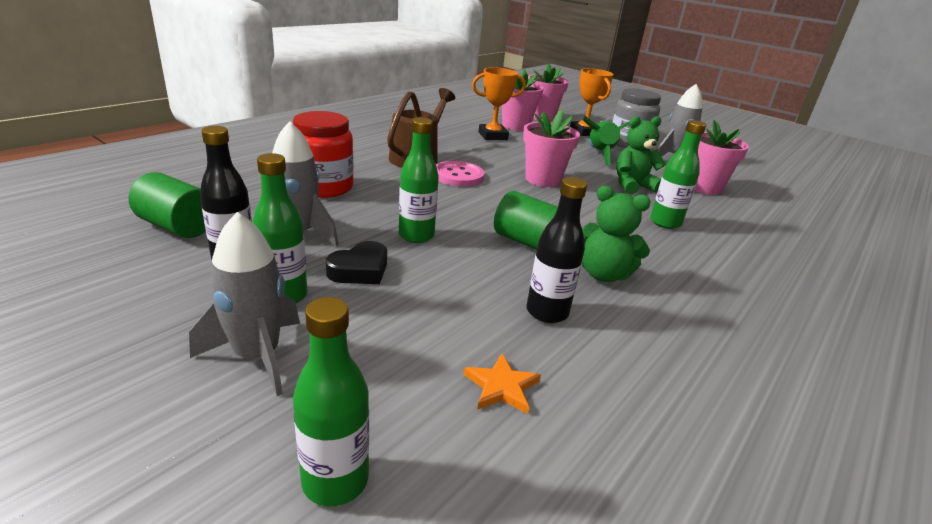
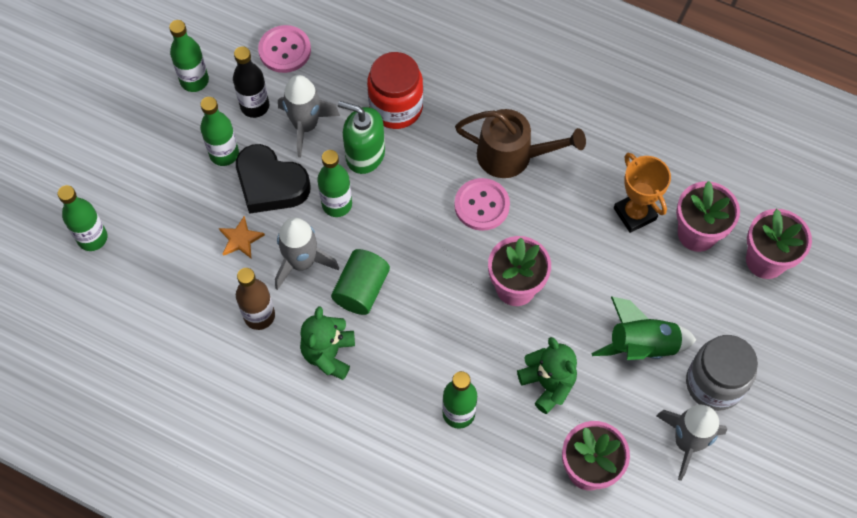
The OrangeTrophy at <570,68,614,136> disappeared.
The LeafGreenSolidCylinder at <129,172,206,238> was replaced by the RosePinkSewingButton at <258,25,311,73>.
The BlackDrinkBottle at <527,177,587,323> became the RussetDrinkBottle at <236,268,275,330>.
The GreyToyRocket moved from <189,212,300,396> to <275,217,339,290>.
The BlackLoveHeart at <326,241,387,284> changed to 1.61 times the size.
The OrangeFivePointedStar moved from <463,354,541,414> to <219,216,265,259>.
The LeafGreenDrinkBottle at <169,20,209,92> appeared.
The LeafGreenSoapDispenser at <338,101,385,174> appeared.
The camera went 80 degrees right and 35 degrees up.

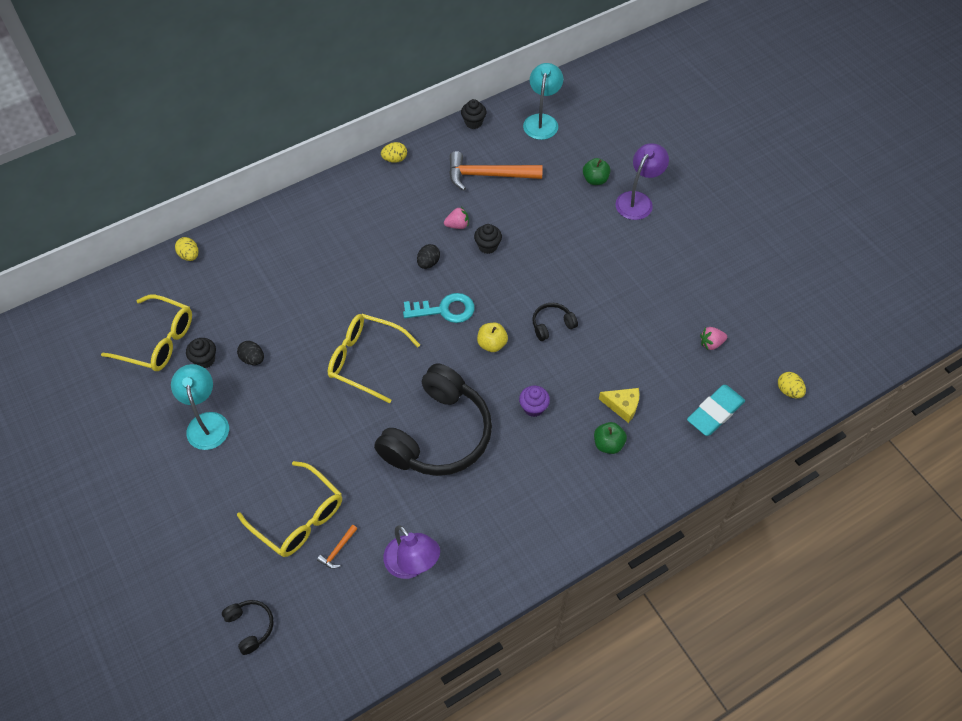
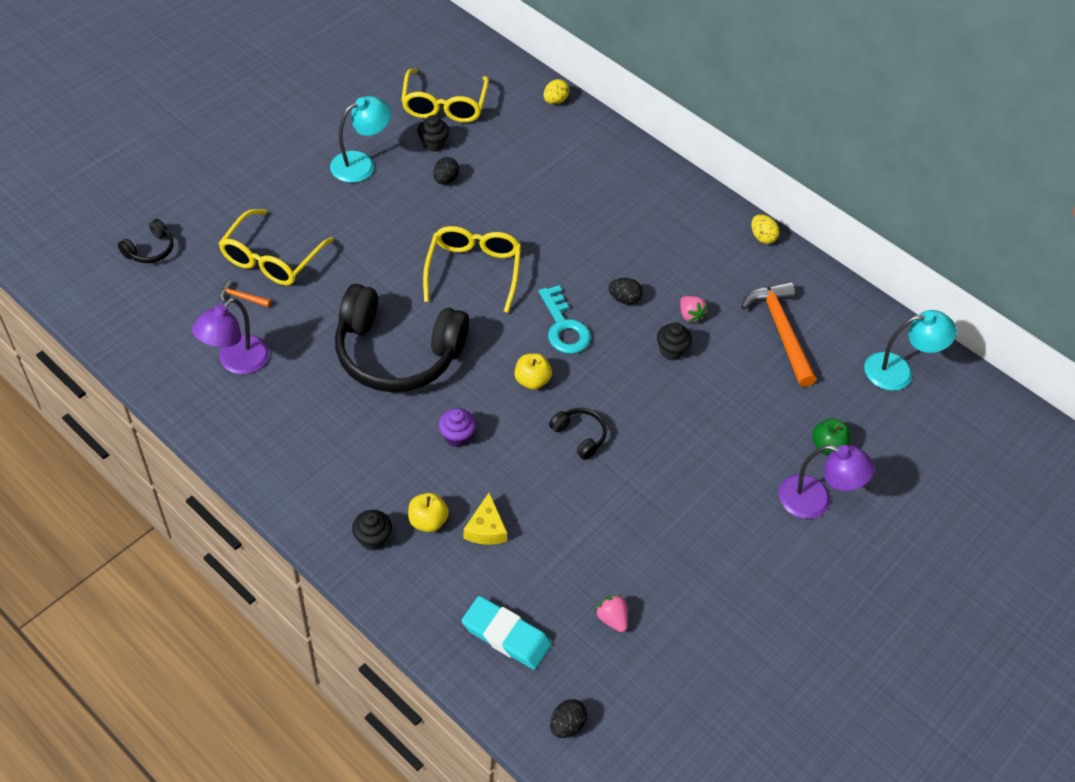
The BlackCupcake moved from <461,99,486,129> to <352,510,392,551>.
The BrightYellowToyEgg at <778,372,806,398> became the BlackToyEgg at <550,699,587,738>.
The LeafGreenApple at <594,422,627,454> became the BrightYellowApple at <408,493,449,532>.
The camera went 70 degrees right and 5 degrees down.

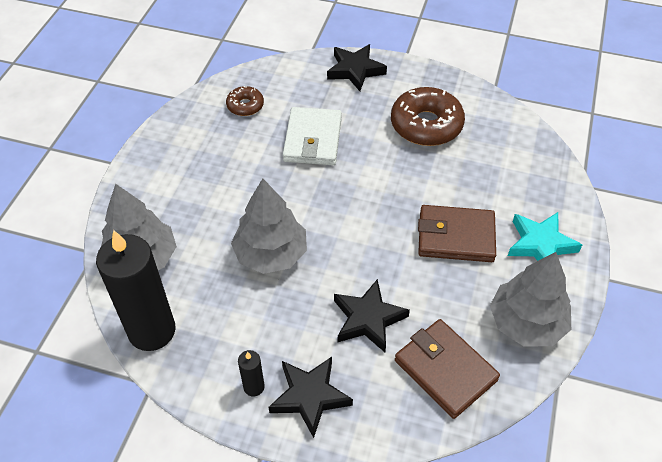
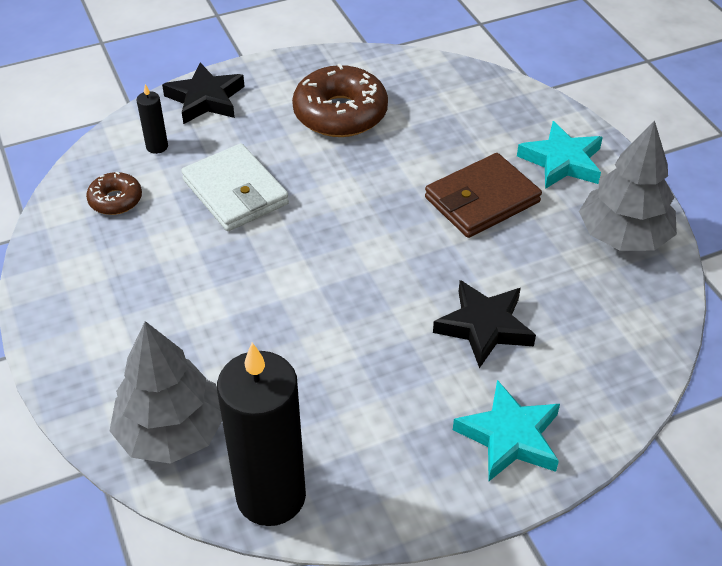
The GreyTree at <231,179,307,274> disappeared.
The RussetBillfold at <395,319,500,419> disappeared.
The BlackPillarCandle moved from <238,350,265,396> to <137,84,168,154>.
The BlackFivePointedStar at <269,357,353,438> became the AquaFivePointedStar at <453,380,560,481>.
The camera went 40 degrees left and 5 degrees down.

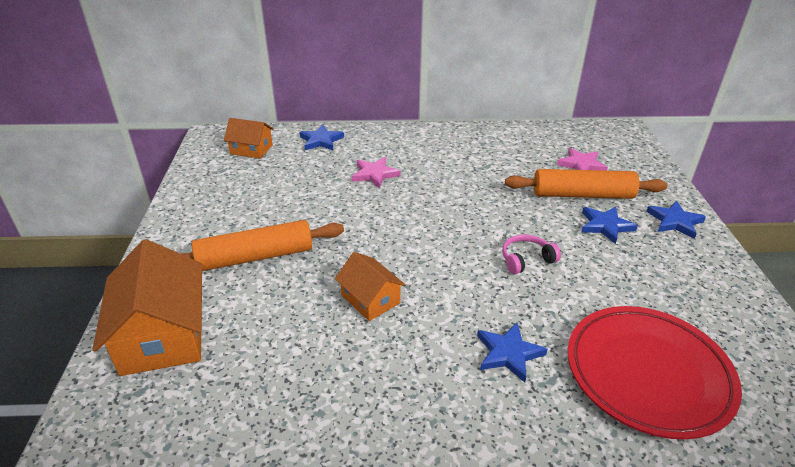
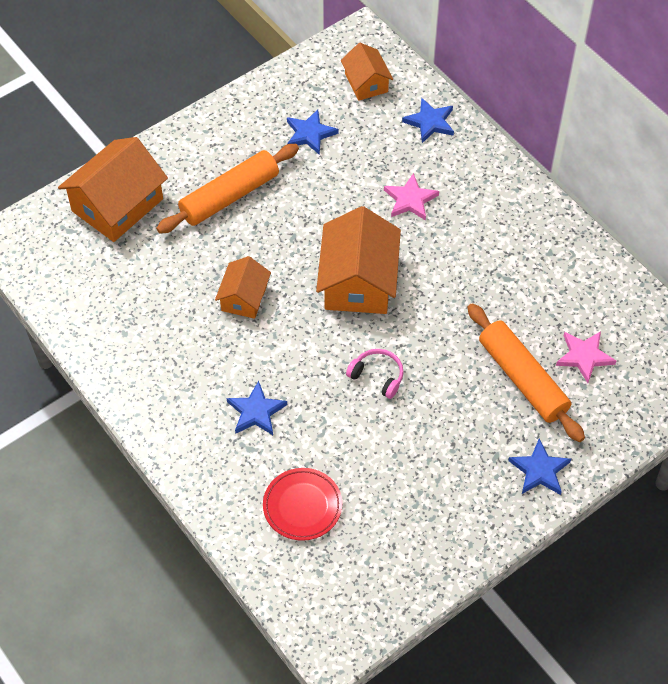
The RoyalBlueFivePointedStar moved from <581,206,638,244> to <287,109,338,155>.
The OrangeRollingPin at <182,220,344,271> turned 75 degrees counterclockwise.
The CrimsonPlate at <568,306,742,440> changed to 0.57 times the size.
The OrangeCottage at <316,206,401,314> appeared.
The camera went 55 degrees right and 20 degrees up.

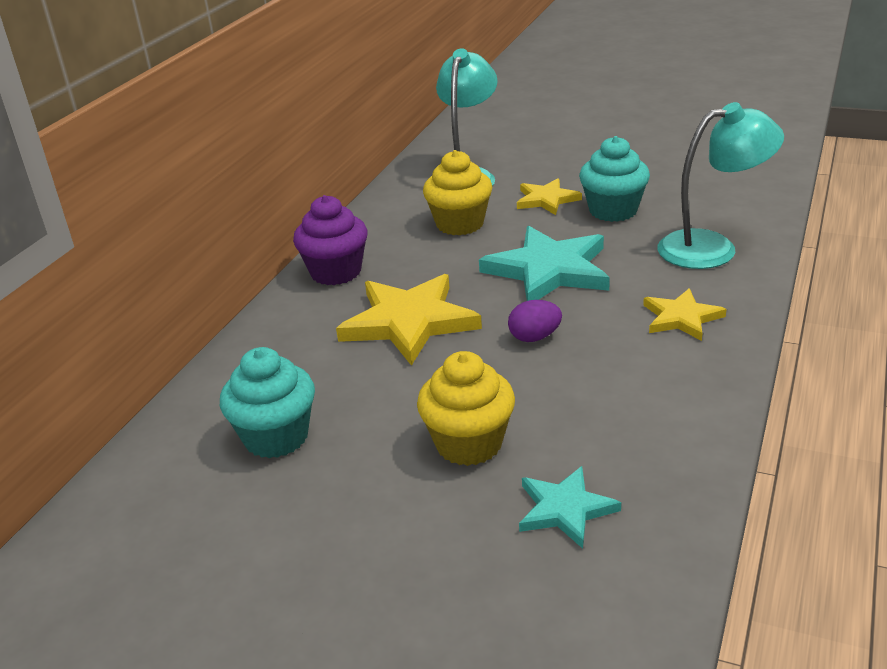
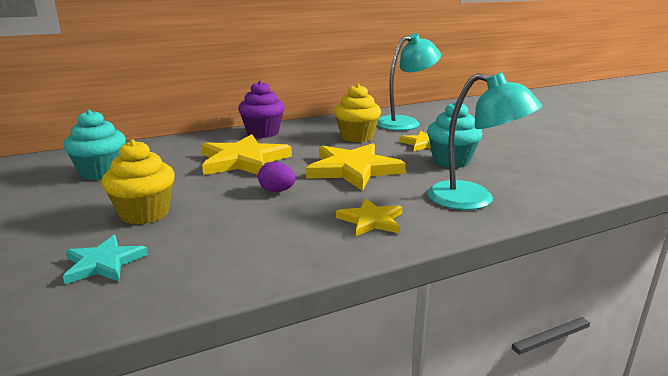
The AquaFivePointedStar at <479,226,610,301> became the BrightYellowFivePointedStar at <306,143,406,191>.
The camera went 40 degrees right and 10 degrees down.

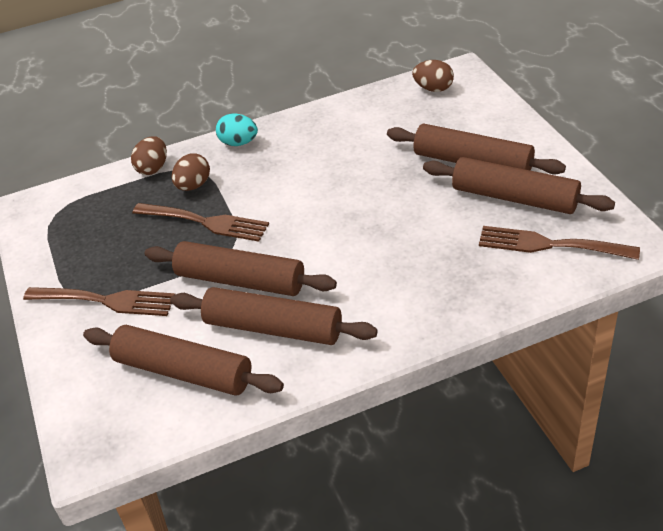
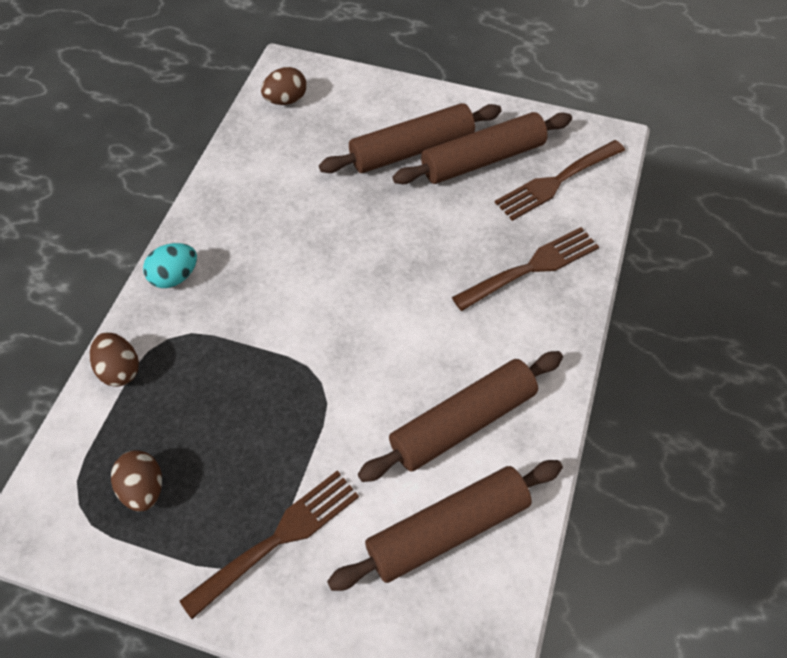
The RussetToyEgg moved from <172,153,210,191> to <111,450,162,511>.
The RussetDinnerFork moved from <132,203,269,242> to <452,227,599,311>.
The RussetRollingPin at <145,241,337,296> disappeared.
The camera went 55 degrees left and 15 degrees up.

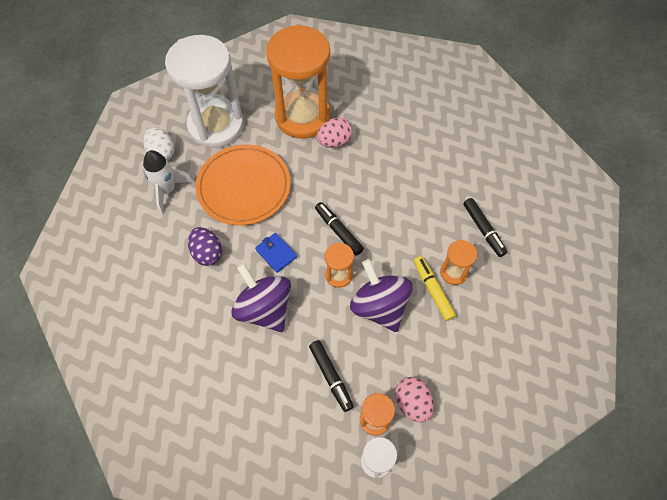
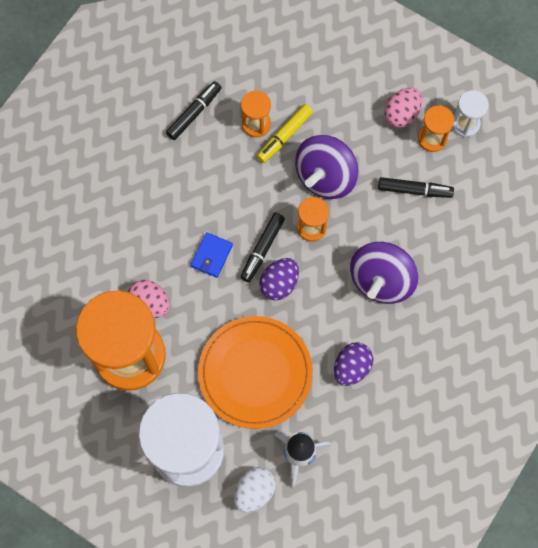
The RoyalBlueBillfold moved from <255,233,297,273> to <191,232,233,278>.
The BlackMarkerPen at <309,340,354,412> turned 60 degrees clockwise.
The VioletToyEgg at <259,258,299,300> appeared.
The camera went 115 degrees left and 10 degrees up.

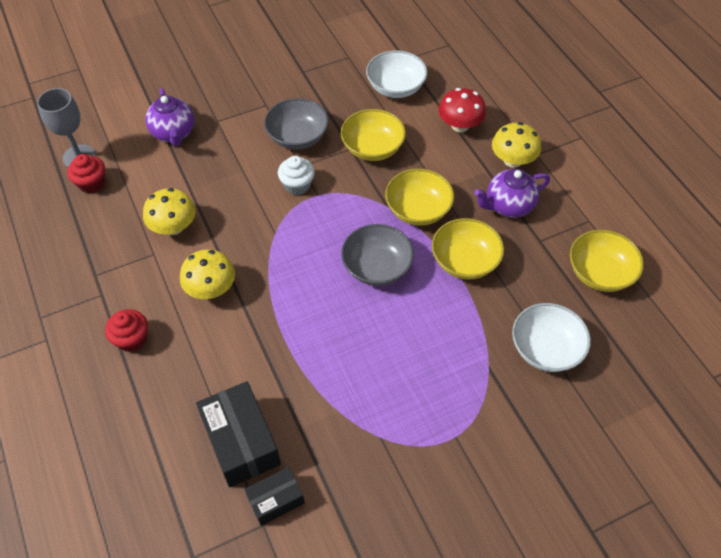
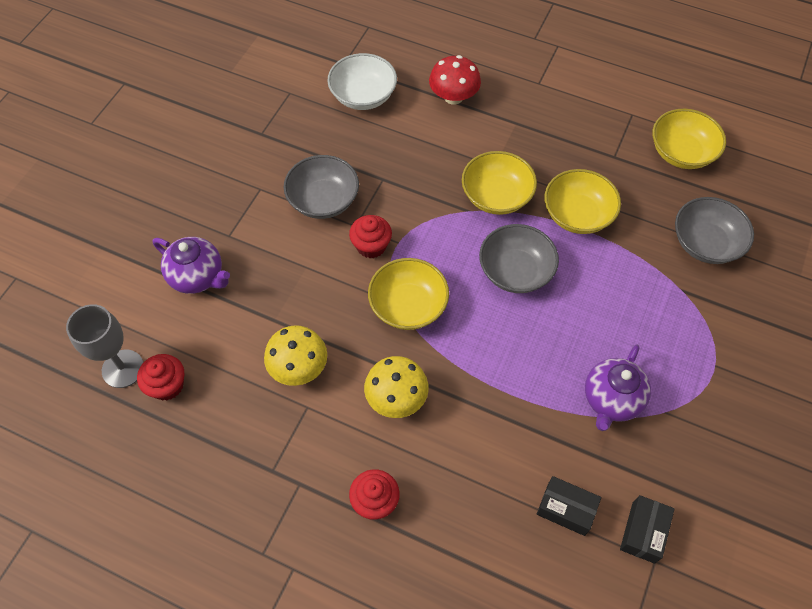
The BrightYellowServingBowl moved from <341,109,406,161> to <368,258,449,330>.
The BrightYellowToadstool at <492,122,541,168> disappeared.
The PureWhiteCupcake at <278,156,315,195> became the CrimsonCupcake at <349,215,392,258>.
The VioletTeapot moved from <474,169,550,218> to <585,344,651,431>.
The PureWhiteServingBowl at <512,303,591,372> became the GreyServingBowl at <675,197,754,264>.
The BlackParcel at <196,381,281,487> changed to 0.58 times the size.
The camera went 40 degrees left and 5 degrees up.

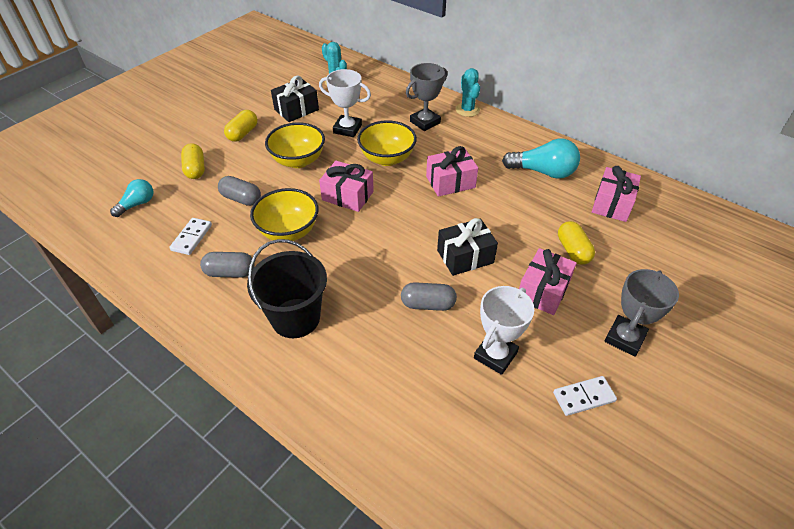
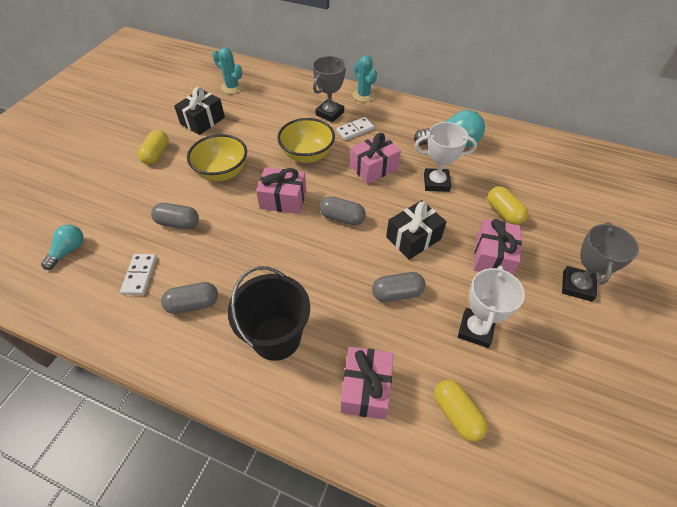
The PureWhiteTrophy moved from <319,69,371,137> to <415,122,477,192>.
The BrightYellowPill moved from <181,143,205,179> to <434,379,488,442>.
The RosePinkPresent moved from <592,166,641,222> to <341,347,393,420>.
The BrightYellowServingBowl at <250,188,319,241> disappeared.
The PureWhiteDominoPiece moved from <553,376,617,416> to <336,117,375,140>.
The GreyPill at <320,196,366,226> appeared.
The camera went 15 degrees left and 5 degrees up.

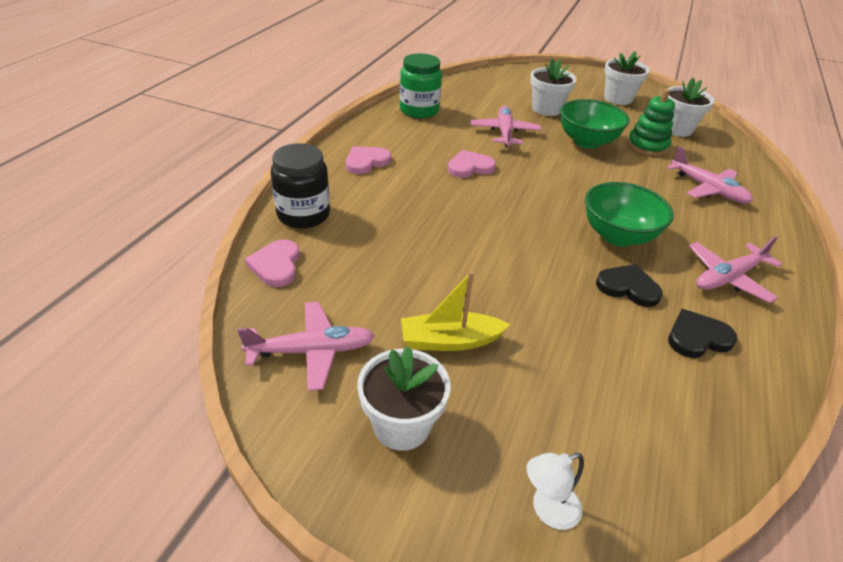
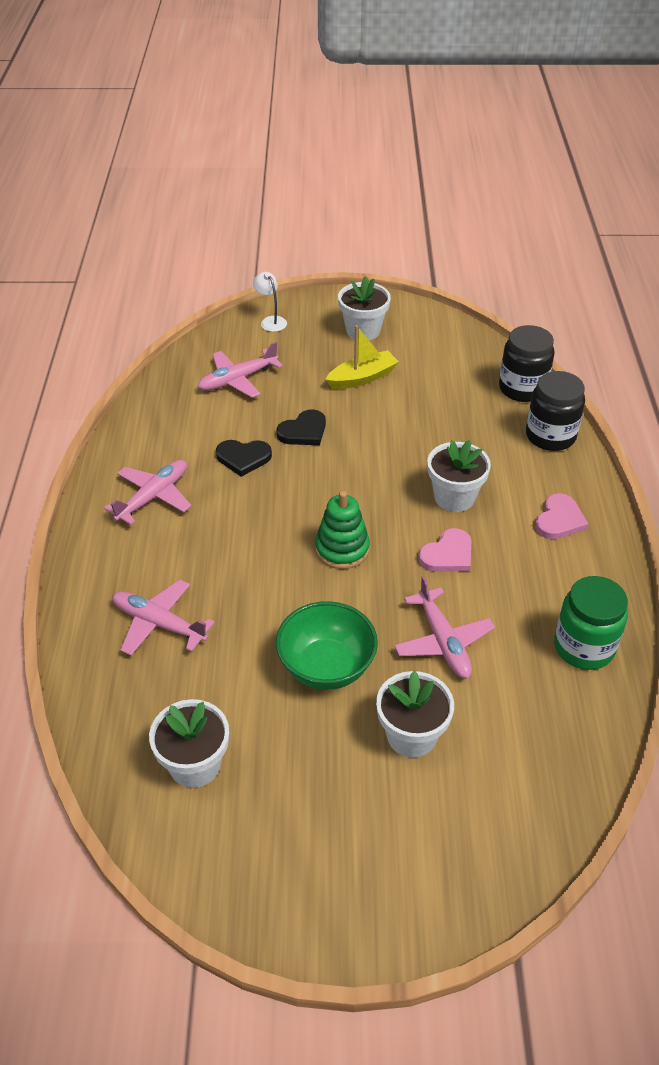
The PureWhitePlantPot moved from <604,51,650,105> to <427,440,491,512>.
The LeafGreenStackingToy moved from <627,89,675,156> to <315,491,370,569>.
The LeafGreenServingBowl at <585,182,674,247> disappeared.
The RosePinkLoveHeart at <245,239,300,287> was replaced by the BlackJamJar at <499,325,555,402>.
The RosePinkAeroplane moved from <238,302,375,391> to <198,342,283,398>.
The BlackLoveHeart moved from <668,309,737,358> to <277,409,326,445>.
The PureWhiteReadingLamp at <526,453,584,530> turned 75 degrees counterclockwise.
The camera went 160 degrees right and 5 degrees up.

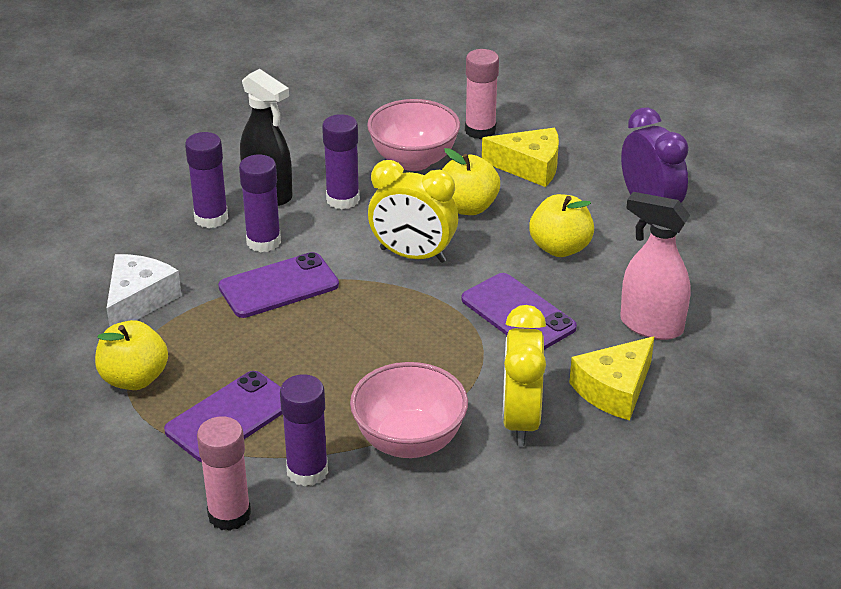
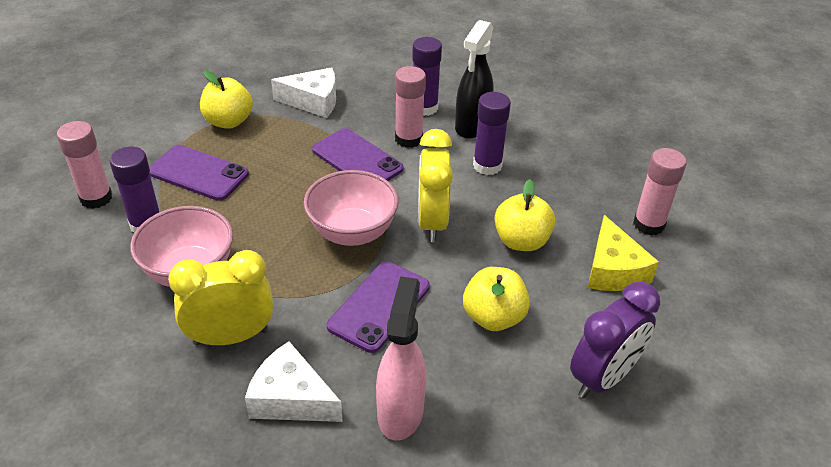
The RosePinkServingBowl moved from <367,99,460,171> to <304,170,399,246>.
The VioletGlueStick at <239,155,281,252> became the RosePinkGlueStick at <395,66,426,148>.
The BrightYellowPieceOfCheese at <569,336,655,421> became the PureWhitePieceOfCheese at <245,341,343,422>.
The camera went 70 degrees right and 5 degrees up.

